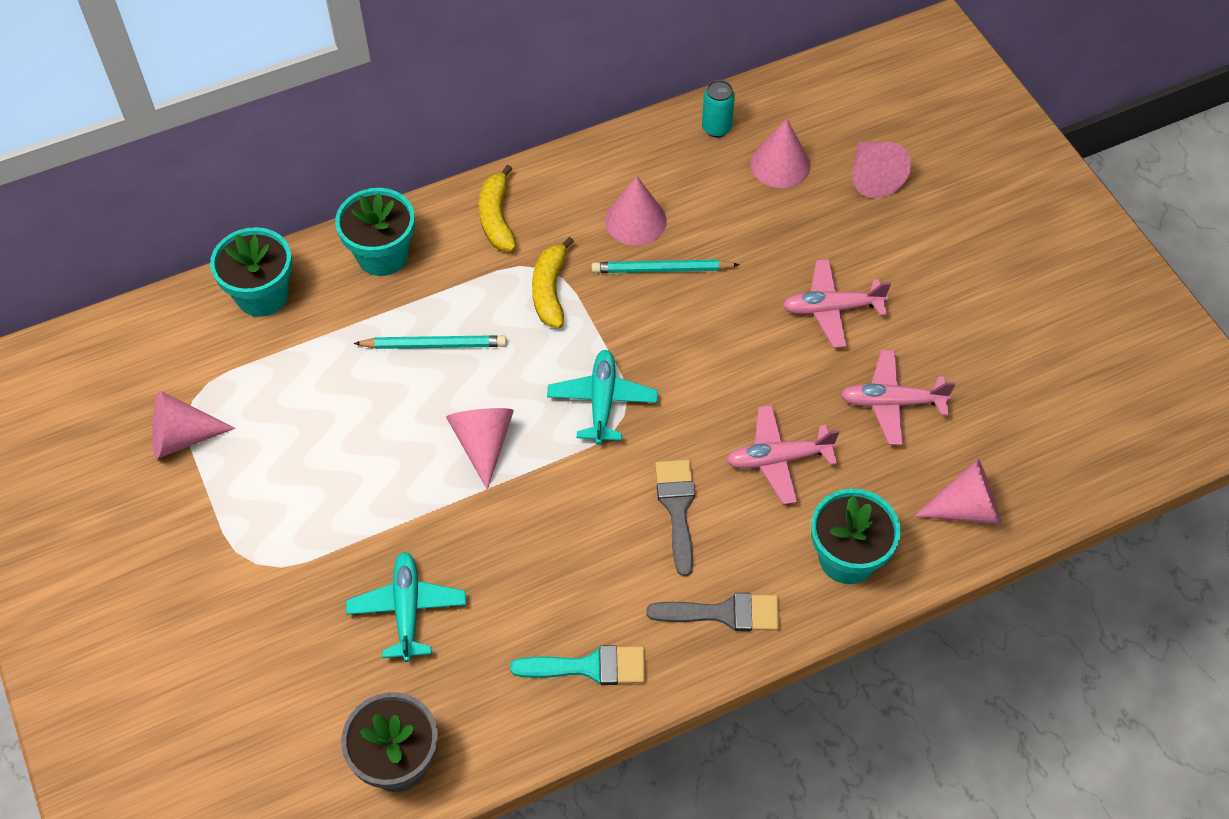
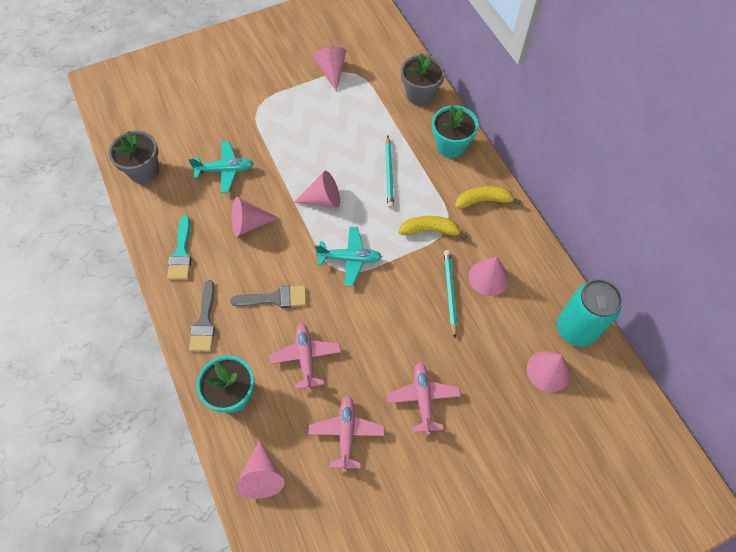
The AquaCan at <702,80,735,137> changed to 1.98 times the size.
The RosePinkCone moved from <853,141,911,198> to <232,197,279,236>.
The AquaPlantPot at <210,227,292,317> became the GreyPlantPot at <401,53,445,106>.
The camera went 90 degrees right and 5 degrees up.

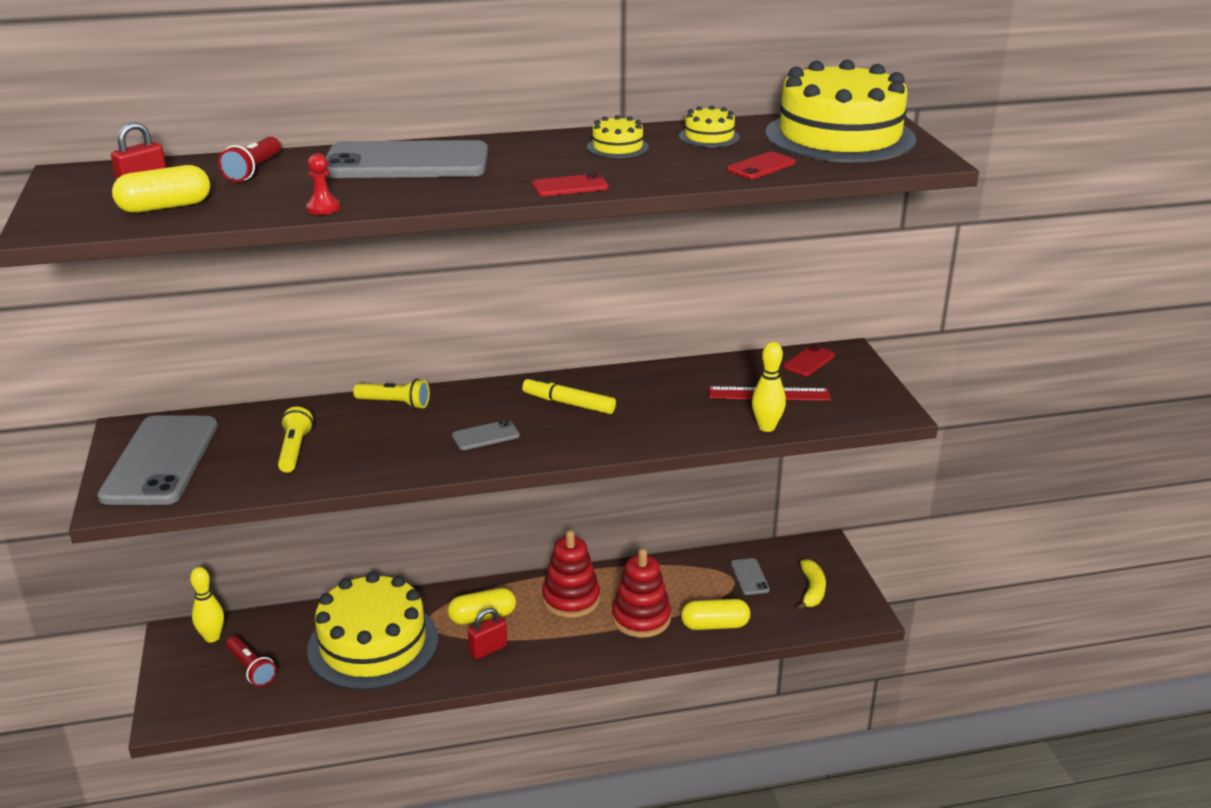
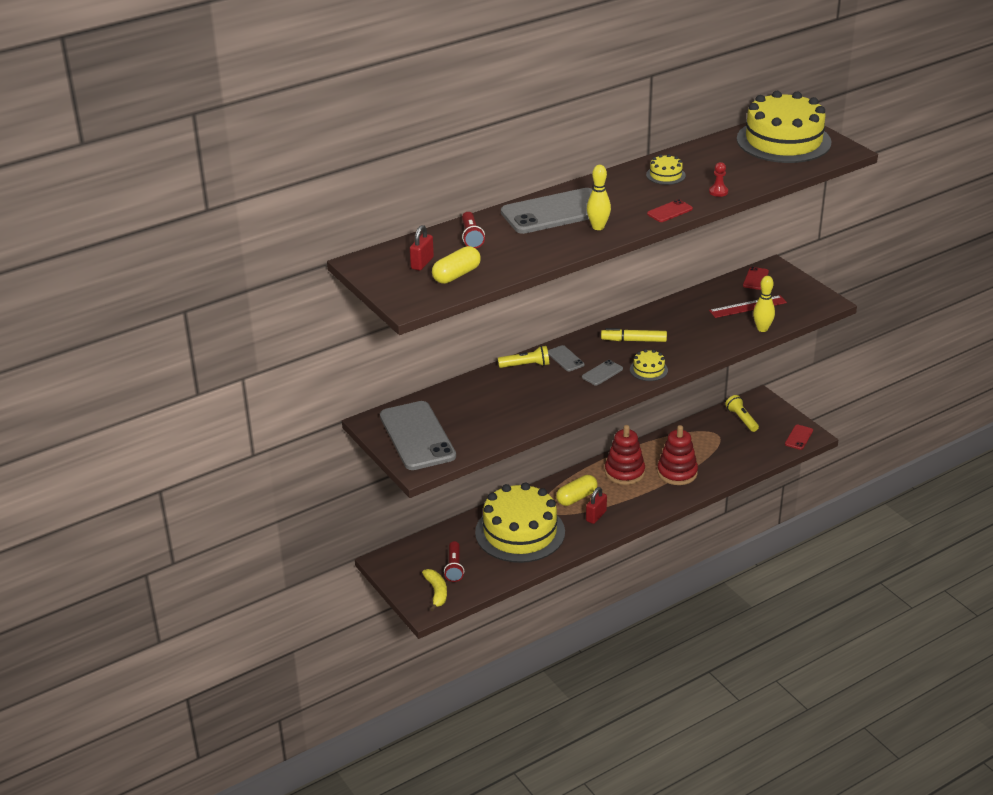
The BrightYellowGateau moved from <679,105,740,147> to <630,349,668,381>.
The CrimsonPhone moved from <727,152,796,179> to <785,425,813,450>.
The CrimsonPawn moved from <306,153,340,215> to <709,162,728,197>.
The BrightYellowPocketTorch moved from <278,407,313,473> to <725,395,759,432>.
The GreyPhone moved from <731,558,770,595> to <548,345,585,371>.
The BrightYellowToyBanana moved from <796,559,826,610> to <422,569,447,611>.
The BrightYellowBowlingPin moved from <190,567,224,643> to <587,165,611,230>.
The BrightYellowPill at <681,599,750,630> disappeared.
The CrimsonPocketTorch at <226,636,277,687> turned 60 degrees clockwise.
The camera went 20 degrees left and 5 degrees up.

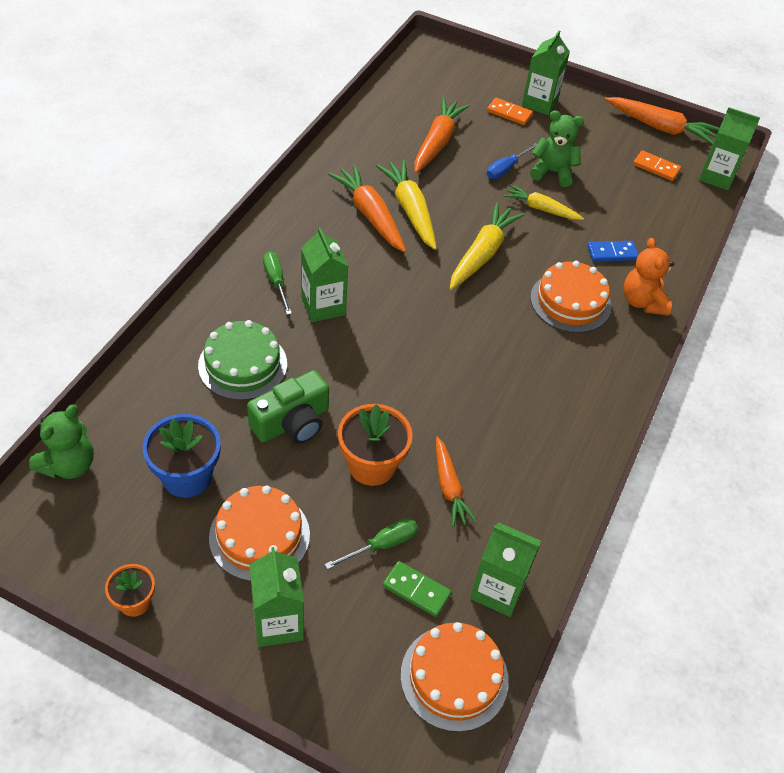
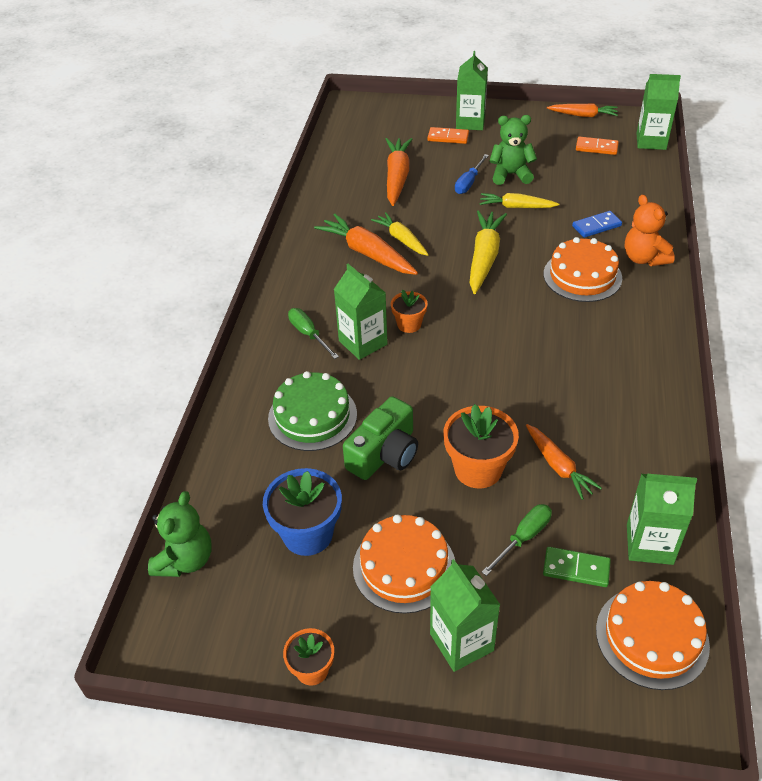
The OrangeToyCarrot at <605,97,720,145> changed to 0.64 times the size.
The BrightYellowToyCarrot at <376,160,437,250> changed to 0.64 times the size.
The OrangePlantPot at <391,290,428,333> appeared.
The camera went 10 degrees left and 5 degrees down.

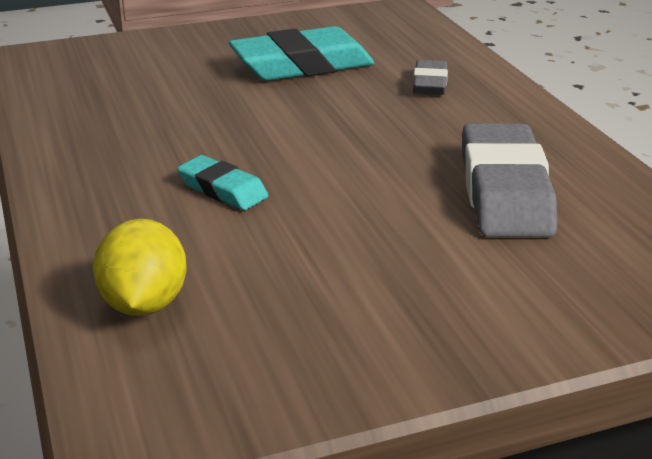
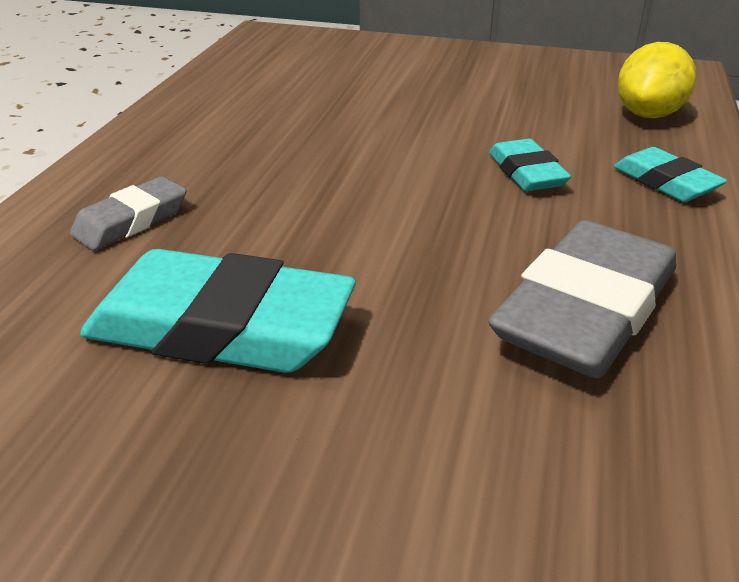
The GreyEraser moved from <462,123,557,237> to <488,220,676,378>.
The AquaEraser at <614,147,727,202> appeared.
The camera went 145 degrees left and 5 degrees up.

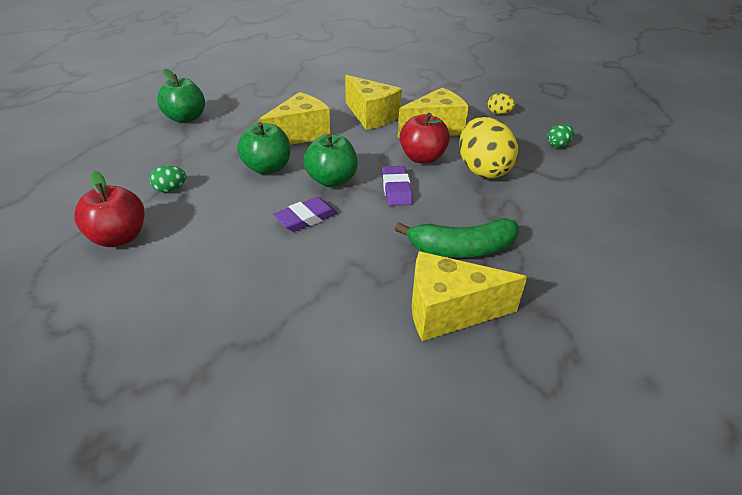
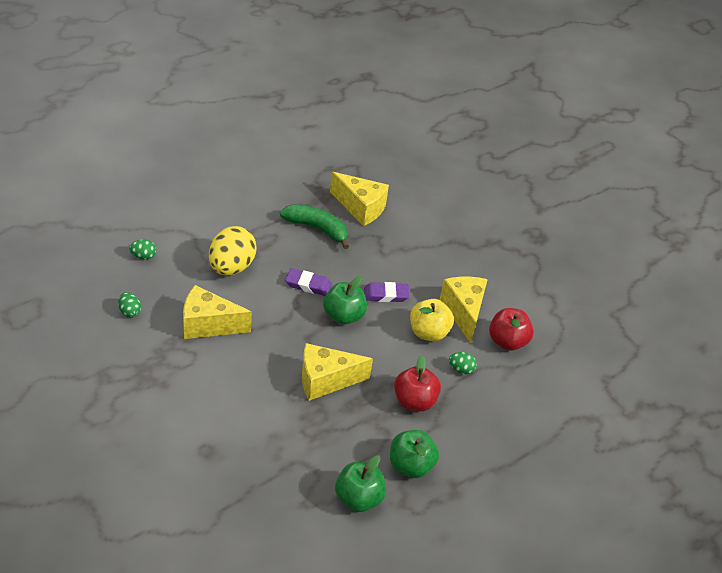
The BrightYellowPieceOfCheese moved from <345,75,402,130> to <440,277,488,343>.
The BrightYellowToyEgg at <488,93,515,114> became the LeafGreenToyEgg at <118,292,141,317>.
The CrimsonApple moved from <400,113,450,164> to <394,355,441,411>.
The LeafGreenApple moved from <237,122,290,175> to <335,455,386,512>.
The VioletEraser at <382,166,413,206> turned 75 degrees clockwise.
The BrightYellowApple at <410,299,454,341> appeared.
The camera went 150 degrees left and 5 degrees up.

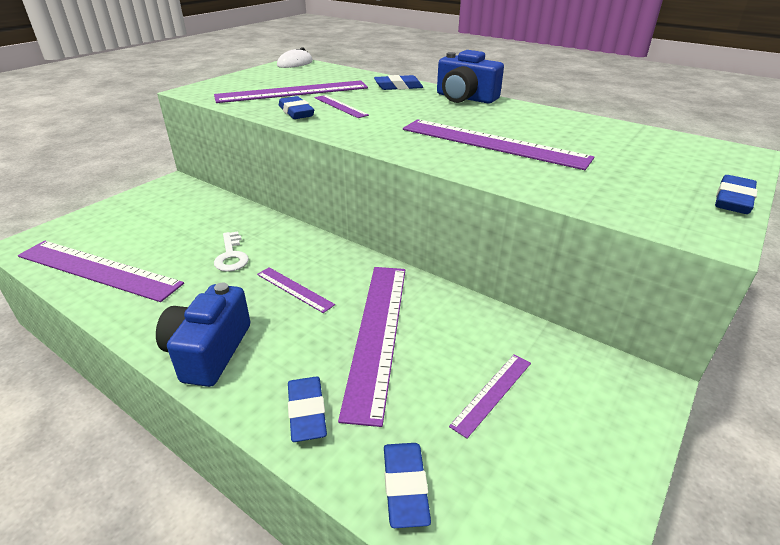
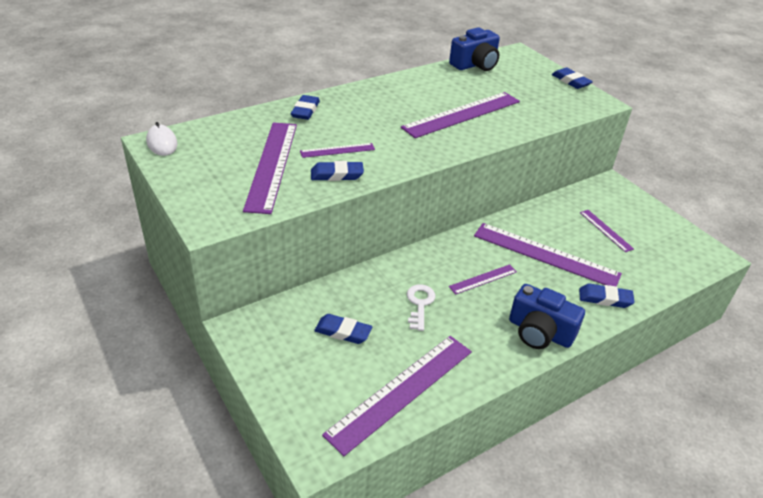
The RoyalBlueCamera moved from <437,50,504,104> to <449,27,500,71>.
The PureWhiteDoorKey at <214,232,249,272> turned 90 degrees counterclockwise.
The RoyalBlueEraser moved from <384,443,431,528> to <314,314,372,344>.
The camera went 70 degrees left and 5 degrees up.

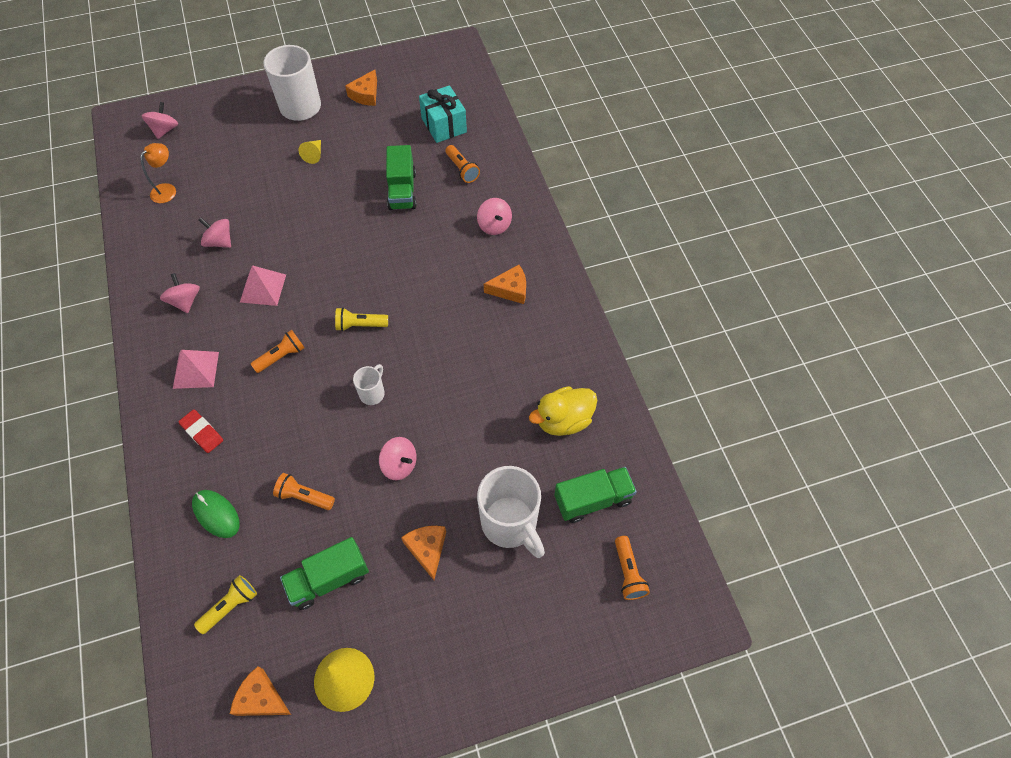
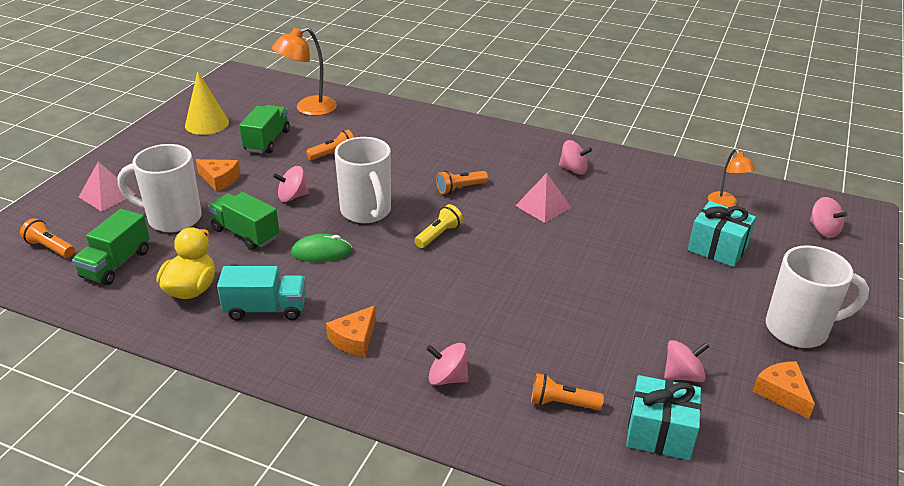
The BrightYellowCone at <299,140,321,164> disappeared.
The LeafGreenLorry moved from <386,145,417,210> to <208,192,279,250>.
The RosePinkSpinningTop moved from <199,217,231,248> to <664,340,709,382>.
The OrangePocketTorch at <251,330,305,373> turned 60 degrees clockwise.
The RosePinkSolidPyramid moved from <173,350,219,389> to <79,162,136,211>.
The PureWhiteCoffeeMug at <353,364,385,405> changed to 2.03 times the size.
The CrimsonEraser at <178,410,223,453> disappeared.
The LeafGreenMouse moved from <192,490,240,538> to <291,234,352,262>.
The BrightYellowPocketTorch at <194,575,257,634> was replaced by the OrangeReadingLamp at <272,27,337,116>.
The OrangePieceOfCheese at <230,666,291,716> disappeared.
The AquaPresent at <688,201,756,267> appeared.
The AquaLorry at <217,266,306,320> appeared.
The camera went 130 degrees right and 25 degrees down.

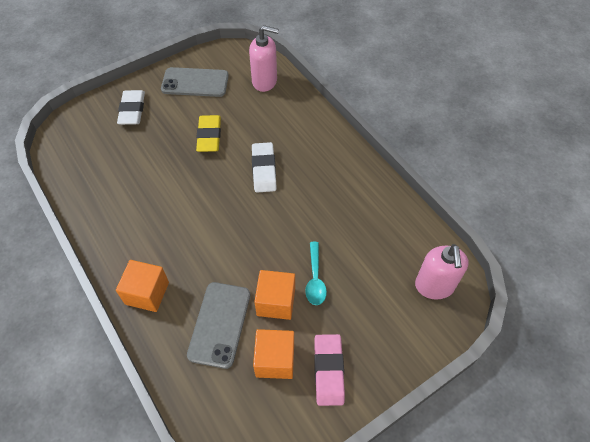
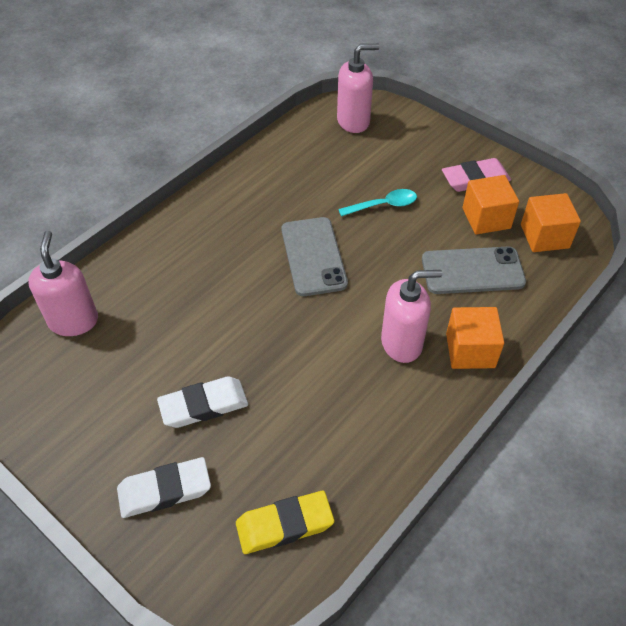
The GreyPhone moved from <161,67,229,97> to <282,217,348,296>.
The BrightYellowEraser moved from <196,115,221,152> to <236,491,334,554>.
The PureWhiteEraser moved from <252,142,277,192> to <157,376,248,428>.
The OrangeBlock moved from <254,270,295,320> to <521,193,581,252>.
The RosePinkSoapDispenser at <381,270,442,363> appeared.
The camera went 105 degrees left and 5 degrees down.

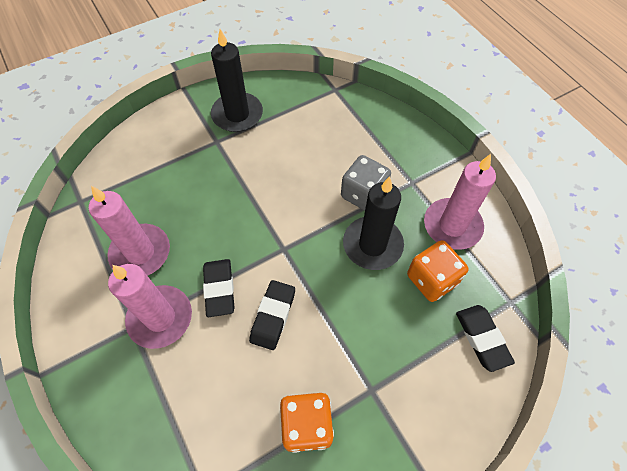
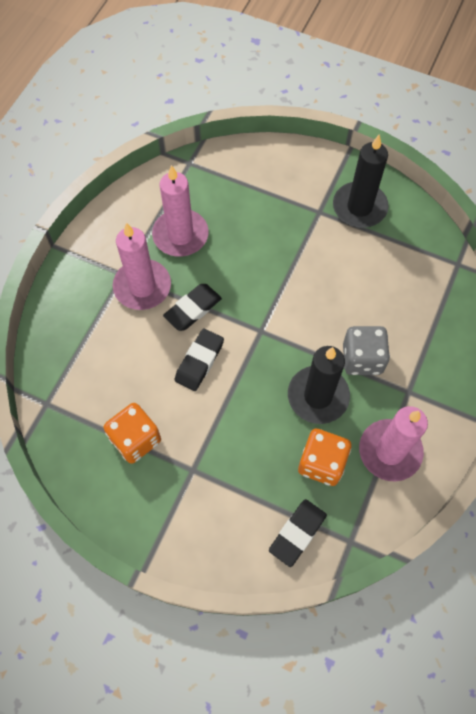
The BlackEraser at <249,280,295,350> turned 45 degrees counterclockwise.
The camera went 55 degrees right and 5 degrees up.

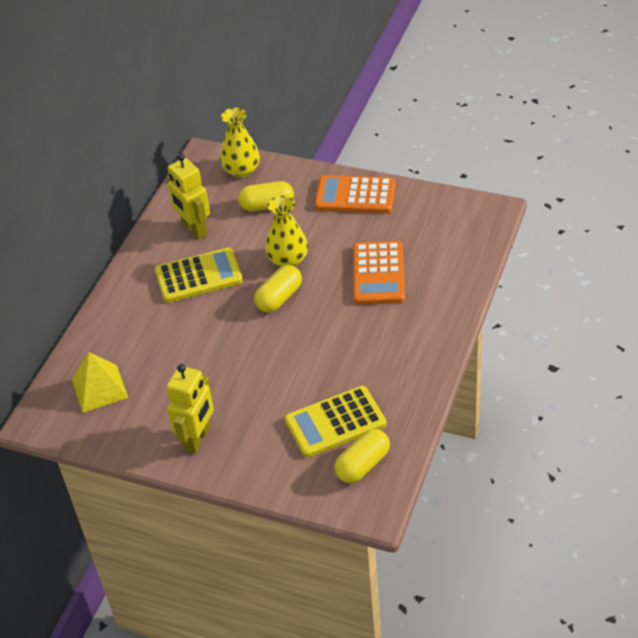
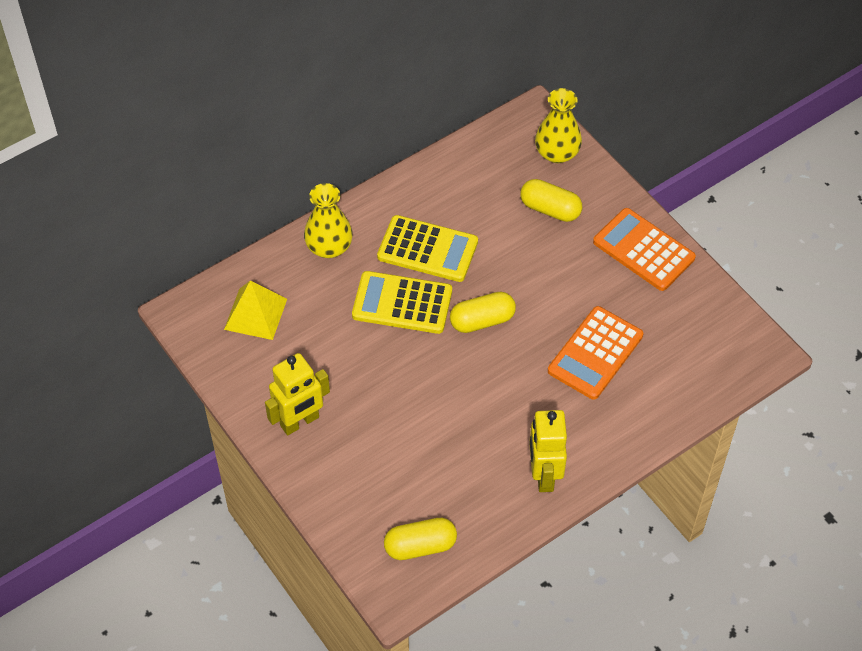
The BrightYellowToyRobot moved from <167,154,210,239> to <529,410,567,492>.
The BrightYellowVase moved from <265,196,308,267> to <304,183,353,258>.
The BrightYellowCalculator moved from <285,386,386,457> to <352,271,452,334>.
The camera went 30 degrees right and 10 degrees up.

